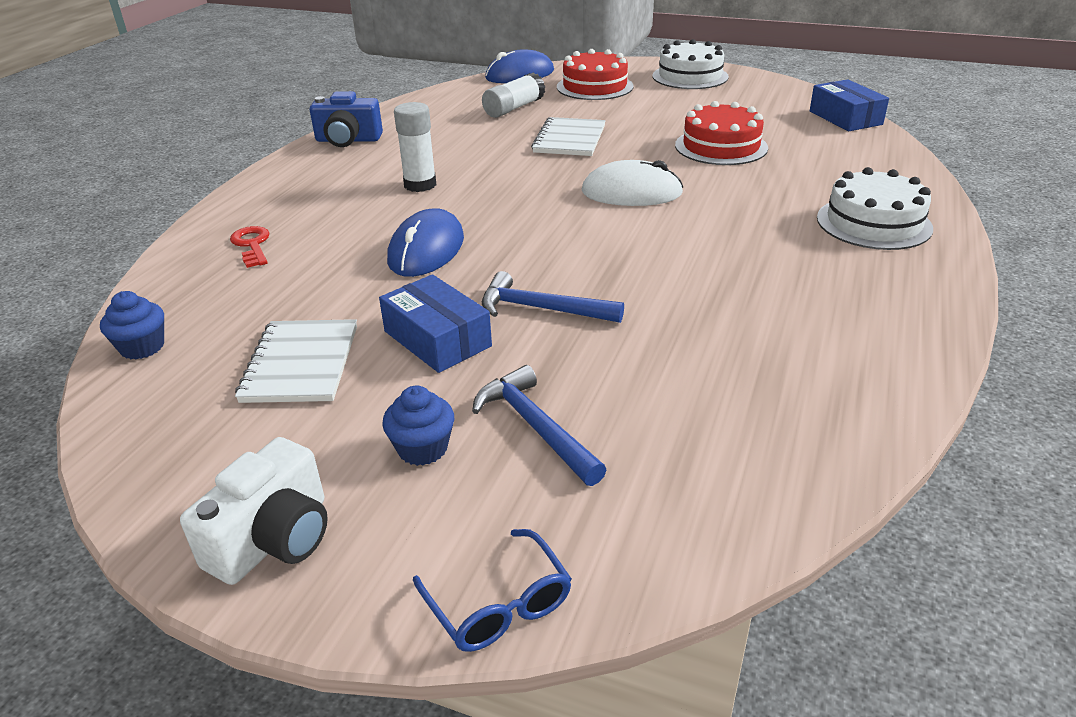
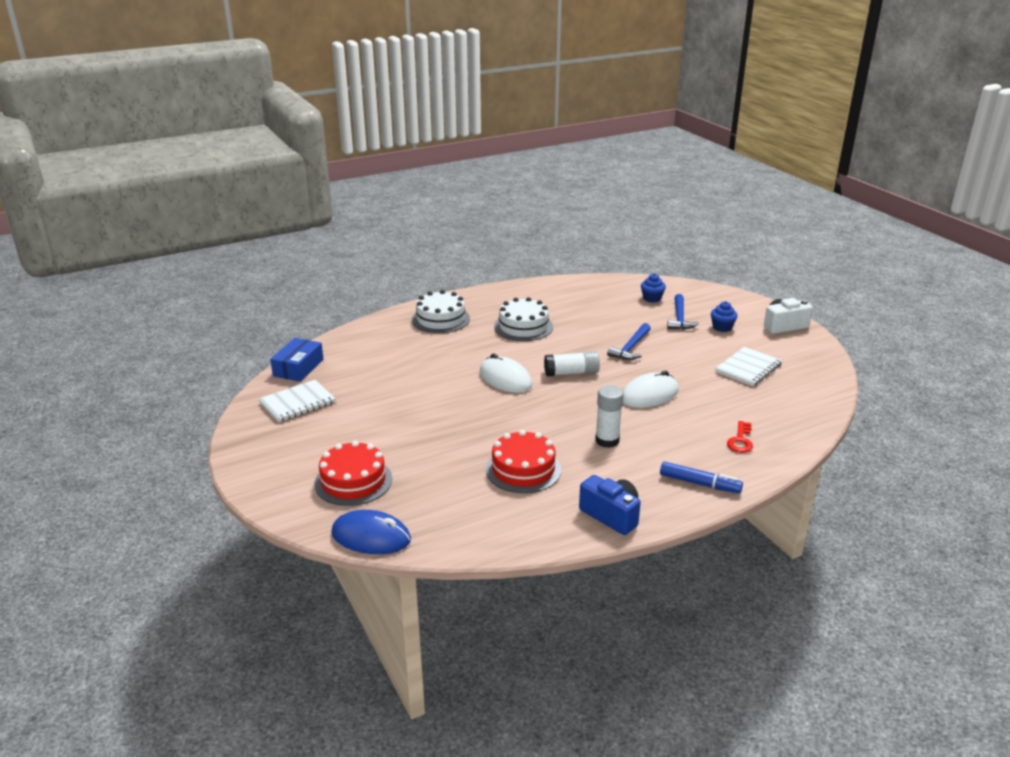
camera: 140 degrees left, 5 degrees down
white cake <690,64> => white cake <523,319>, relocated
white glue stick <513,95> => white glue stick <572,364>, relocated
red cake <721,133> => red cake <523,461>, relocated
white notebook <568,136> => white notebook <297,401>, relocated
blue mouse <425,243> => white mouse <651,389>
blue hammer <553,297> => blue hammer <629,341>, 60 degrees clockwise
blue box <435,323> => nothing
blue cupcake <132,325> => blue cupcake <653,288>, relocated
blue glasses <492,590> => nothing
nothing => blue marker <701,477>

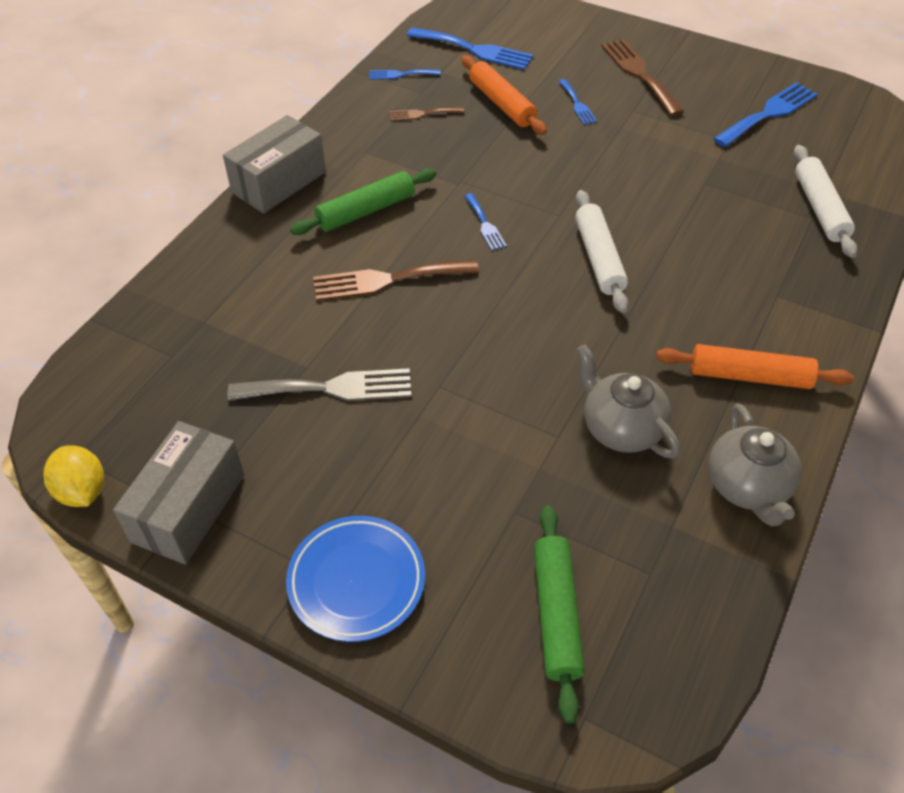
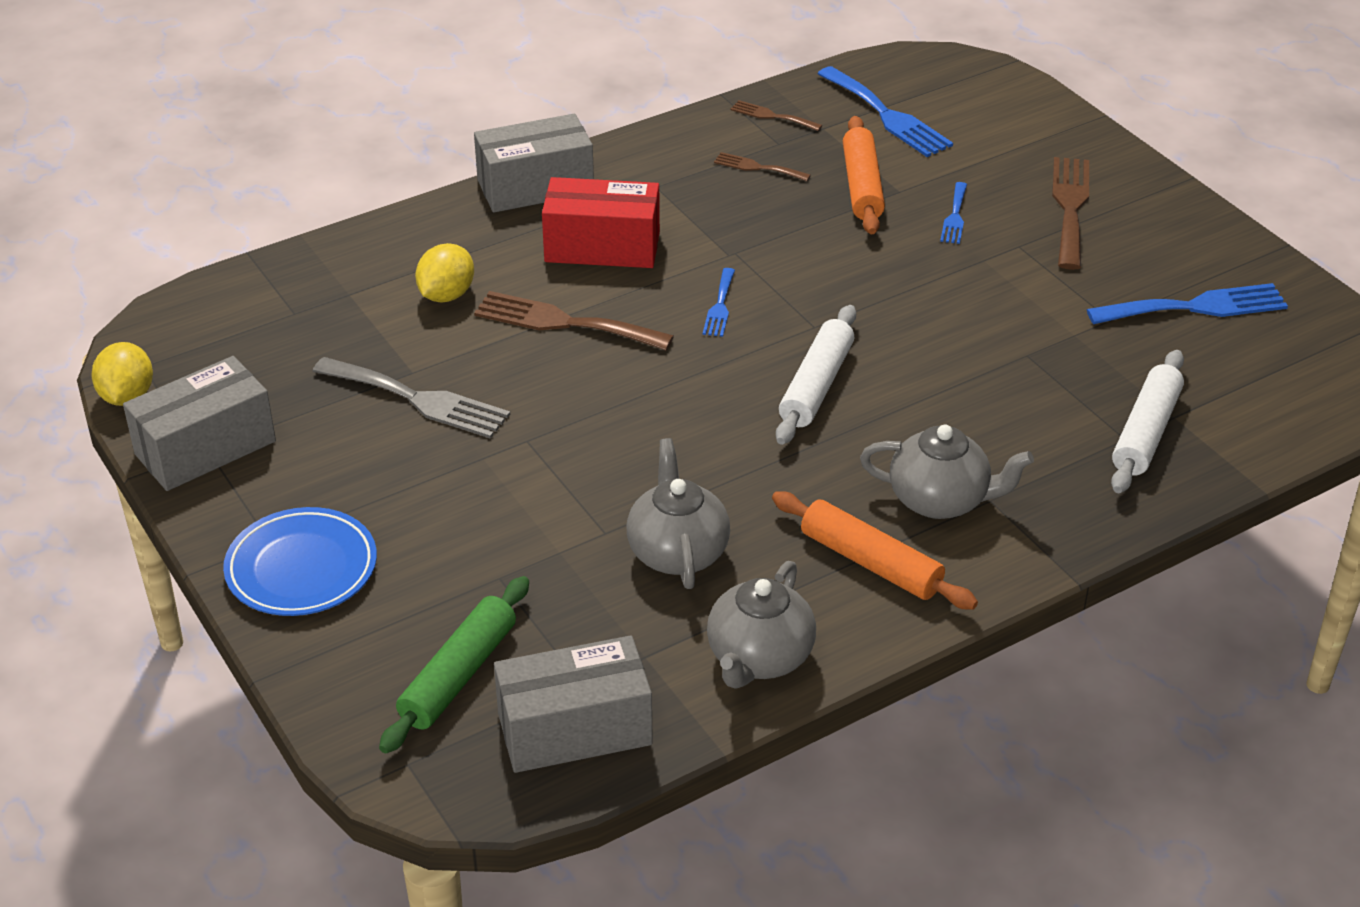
camera: 30 degrees right, 10 degrees down
blue fork <405,74> => brown fork <776,115>
green rolling pin <363,201> => red box <601,222>
nothing => yellow lemon <444,272>
nothing => grey teapot <947,472>
nothing => grey box <573,704>

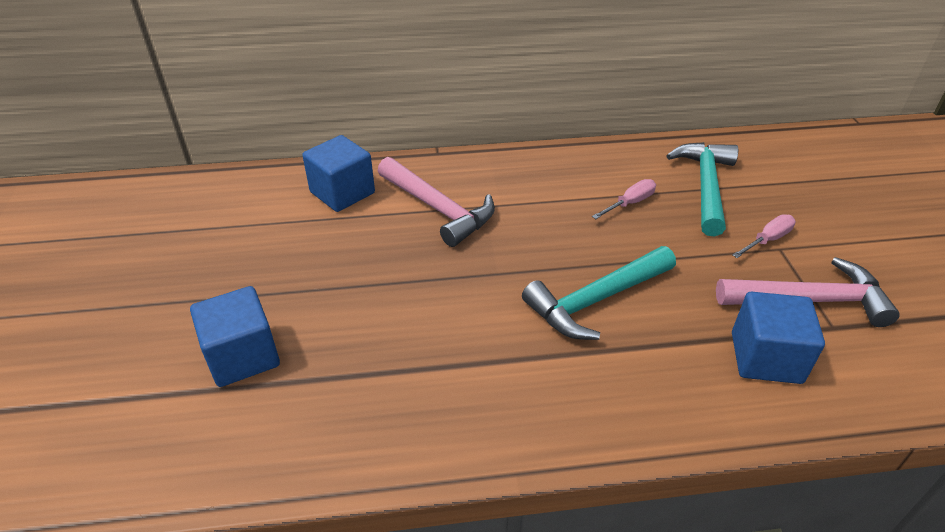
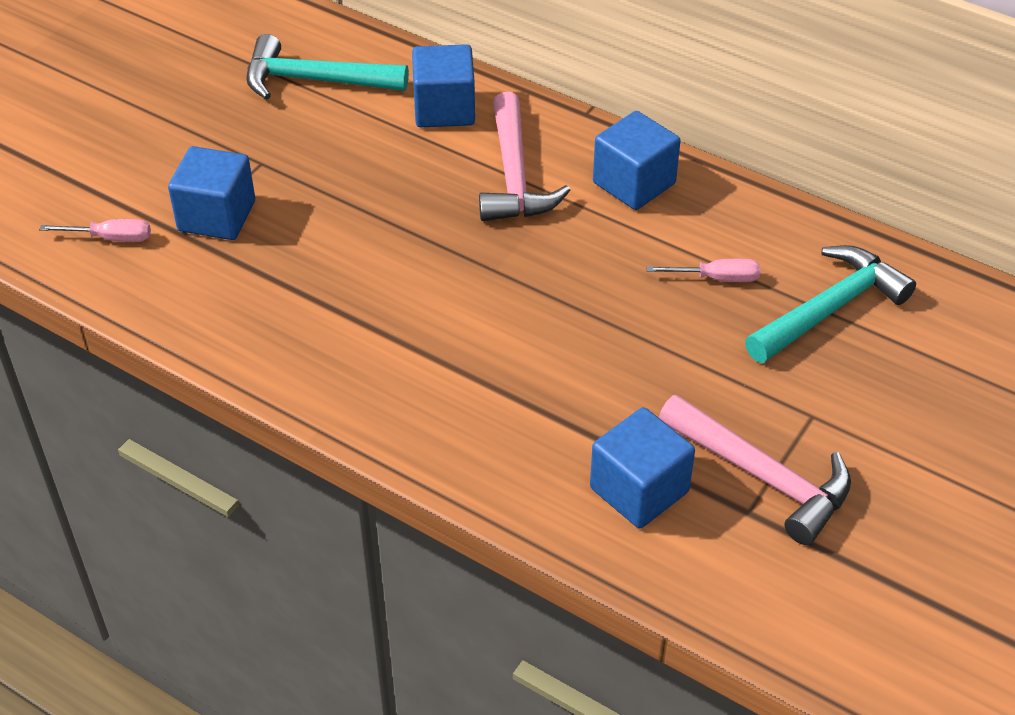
camera: 40 degrees right, 5 degrees up
pink screwdriver <764,236> => pink screwdriver <95,230>, relocated
turquoise hammer <599,293> => turquoise hammer <327,67>, relocated
nothing => blue cube <637,160>

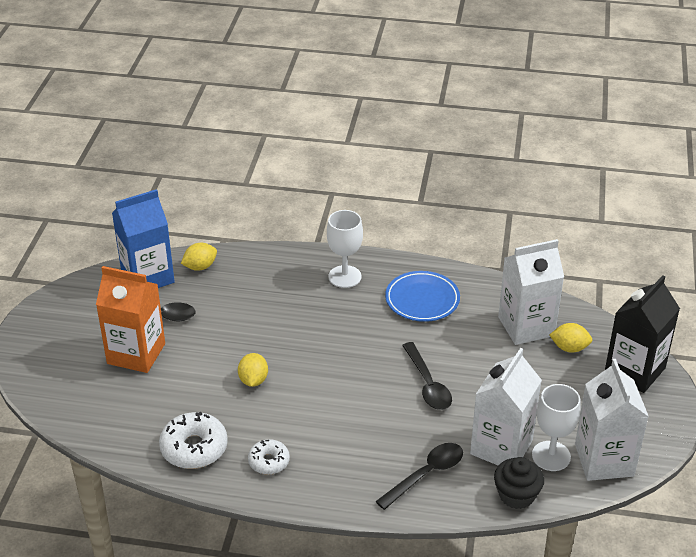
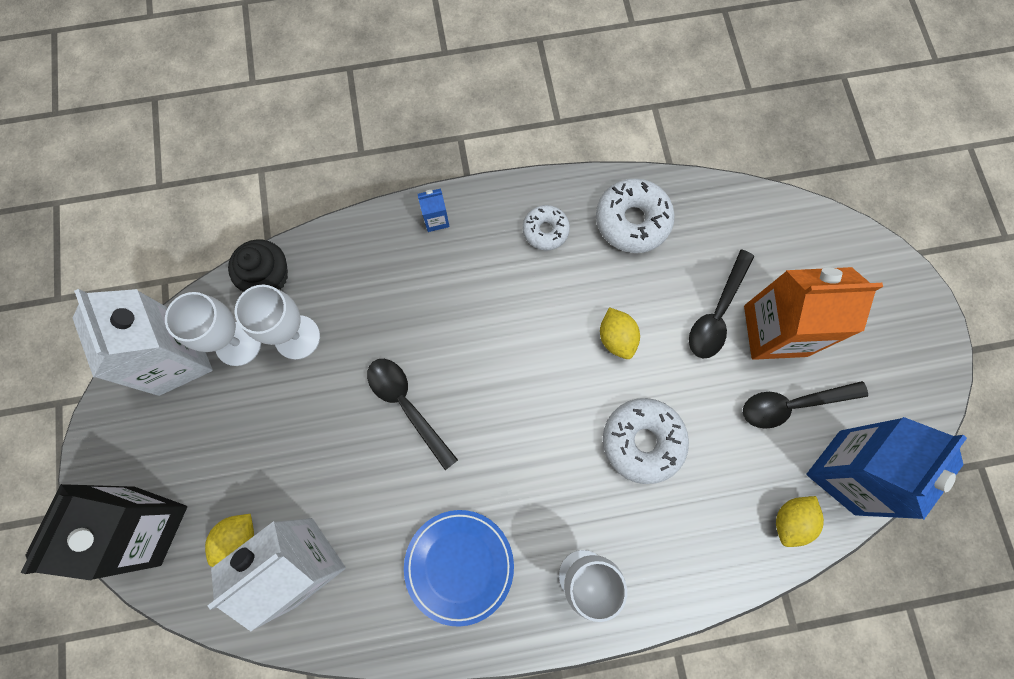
camera: 160 degrees right, 35 degrees up
yellow lemon <570,338> => yellow lemon <229,540>, 45 degrees counterclockwise
white carton <506,407> => white goblet <277,322>
black spoon <419,476> => black spoon <721,304>, relocated
nothing => blue carton <434,210>
nothing => white donut <646,441>

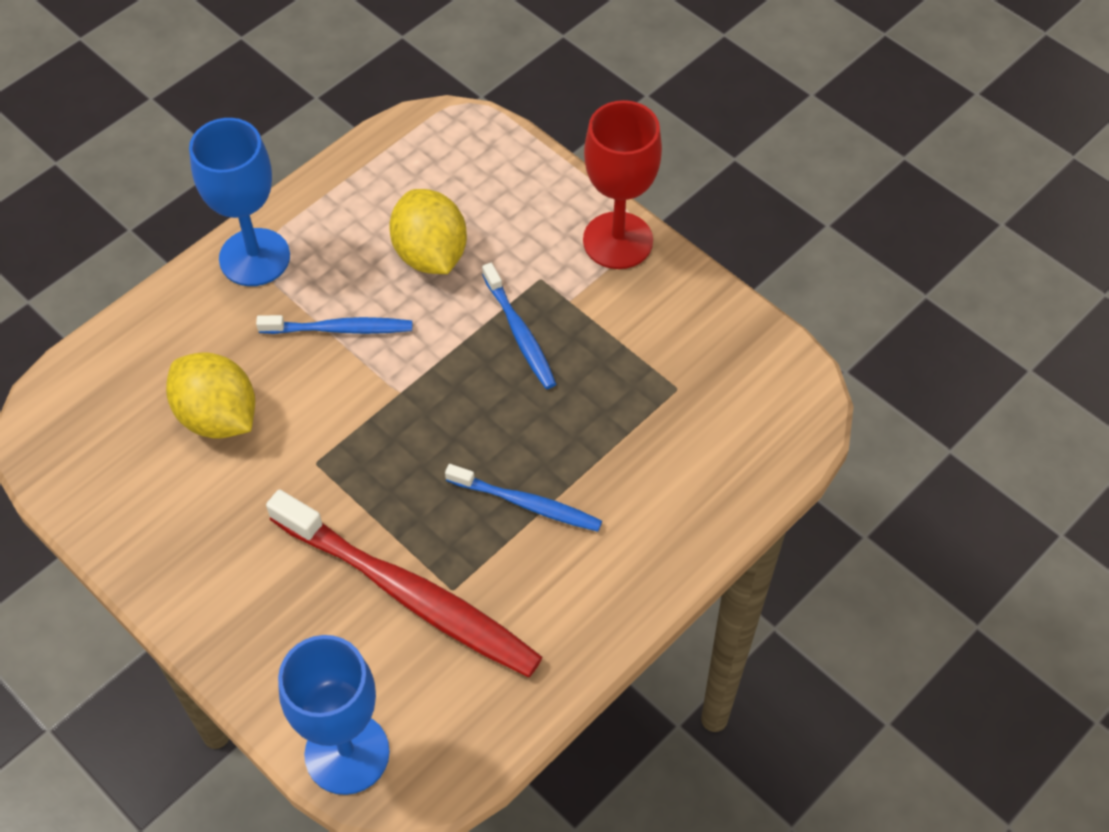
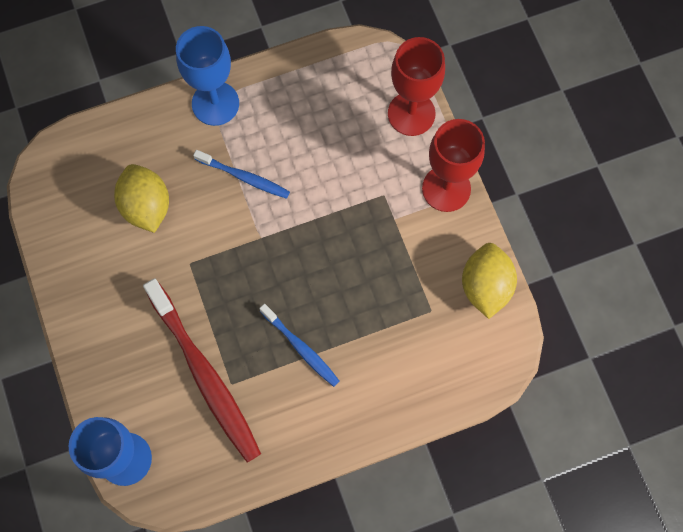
camera: 25 degrees right, 15 degrees up
yellow lemon <428,231> => yellow lemon <489,281>, relocated
blue toothbrush <519,326> => nothing
nothing => red goblet <416,86>

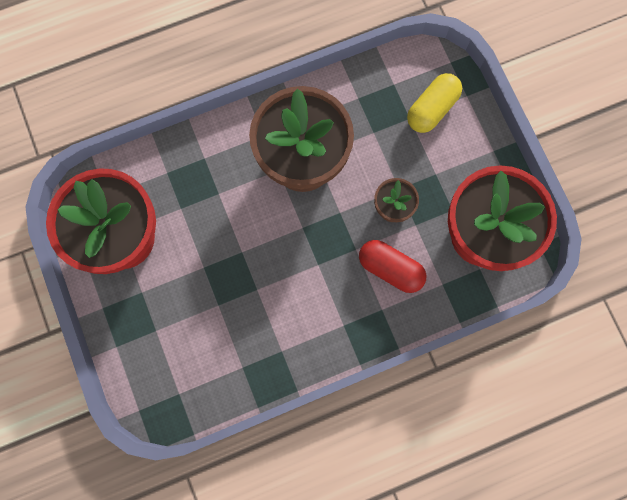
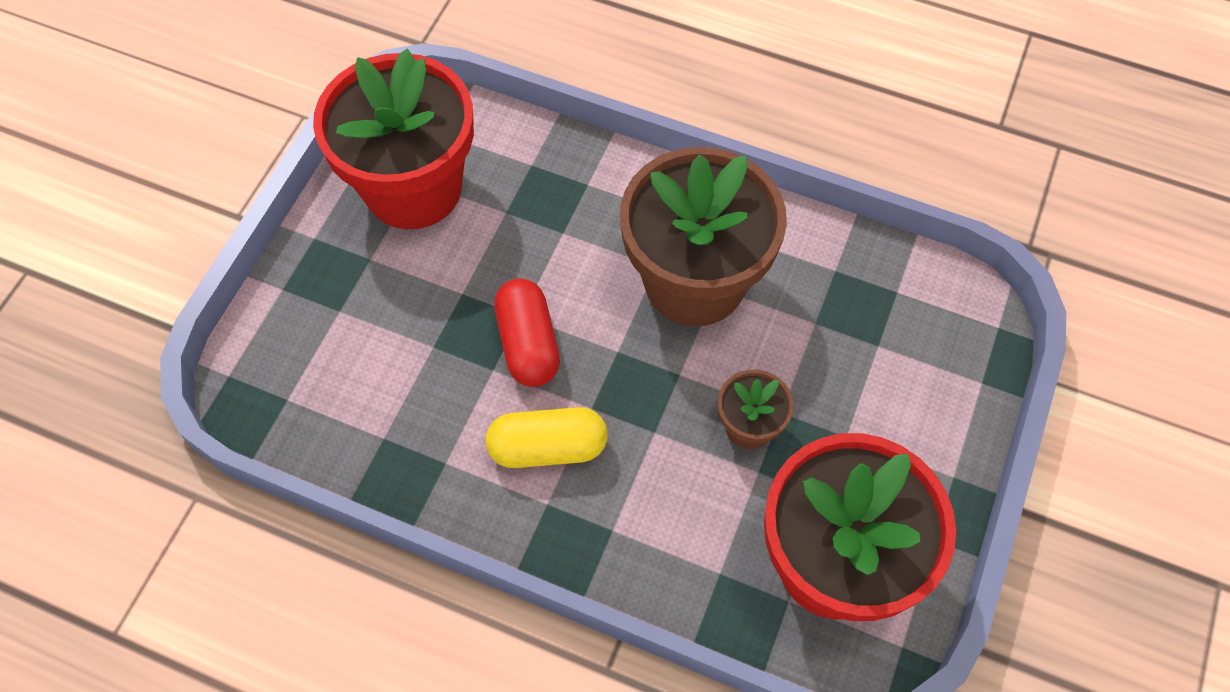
camera: 45 degrees right, 15 degrees down
yellow capsule <434,103> => yellow capsule <546,437>, relocated
red capsule <393,266> => red capsule <527,332>, relocated

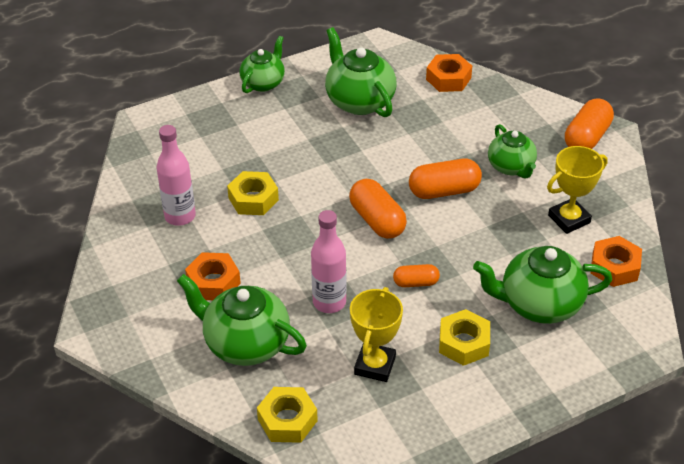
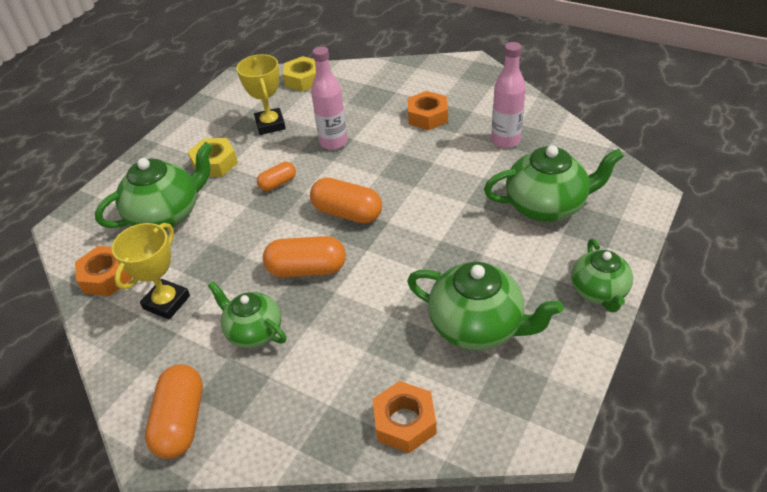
camera: 150 degrees right, 0 degrees up
orange capsule <445,179> => orange capsule <304,256>, 45 degrees clockwise
yellow nut <253,193> => nothing
green teapot <242,320> => green teapot <554,183>, relocated

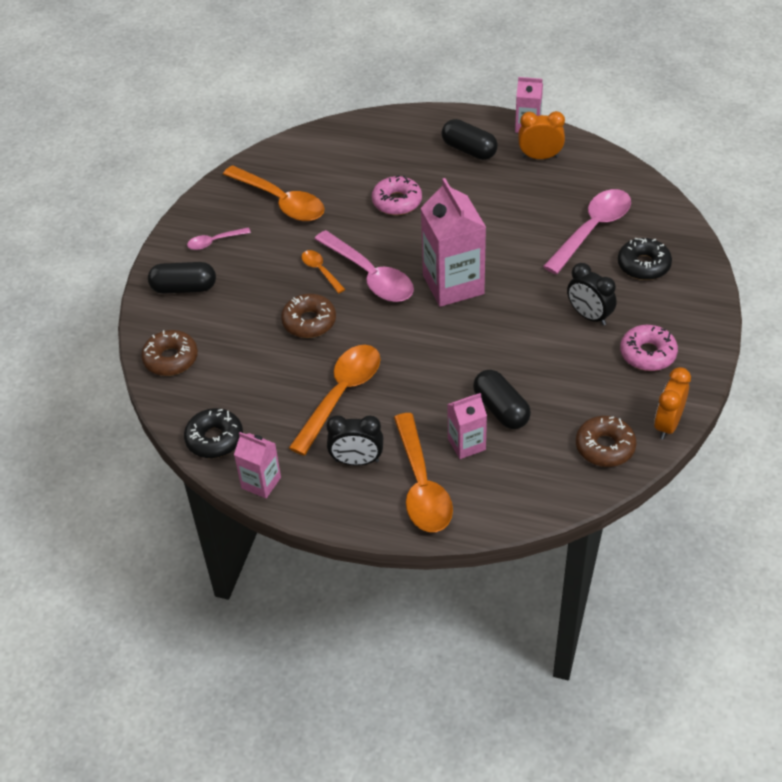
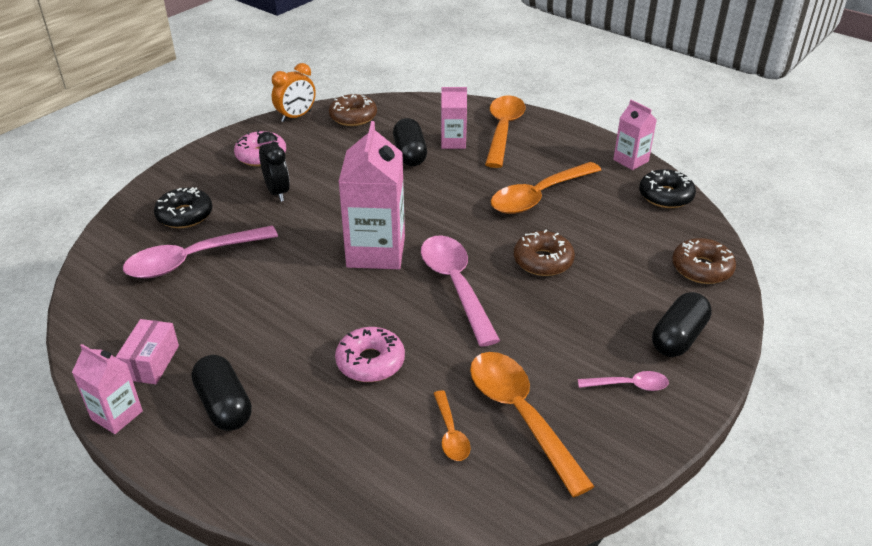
camera: 160 degrees left, 10 degrees down
orange clock <541,135> => pink box <147,351>
orange spoon <323,271> => orange spoon <452,425>, relocated
black capsule <182,278> => black capsule <682,324>, 75 degrees counterclockwise
black clock <354,440> => nothing

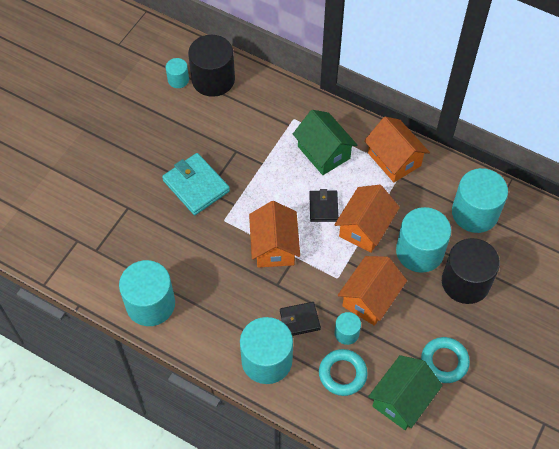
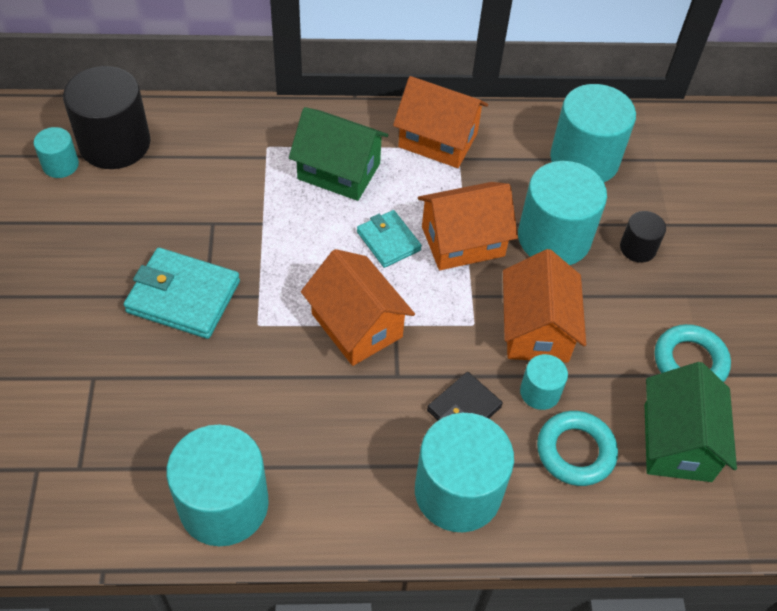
camera: 35 degrees left, 5 degrees down
orange house <367,219> => orange house <468,226>, 75 degrees clockwise
black wallet <323,205> => turquoise wallet <389,239>
black cylinder <471,271> => black cylinder <643,237>, x0.50

